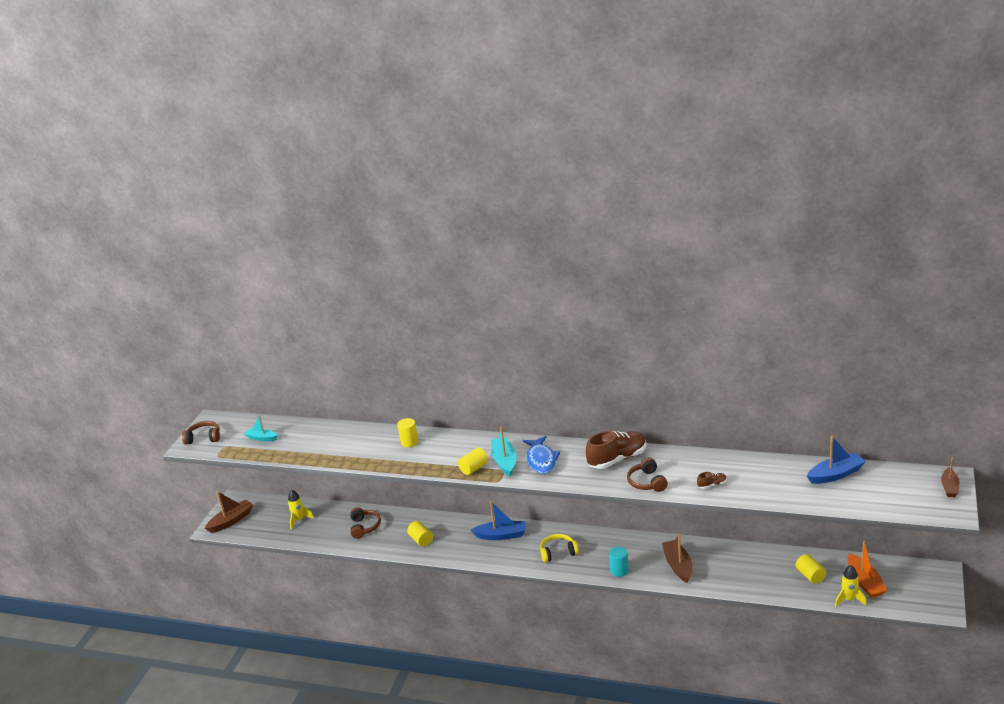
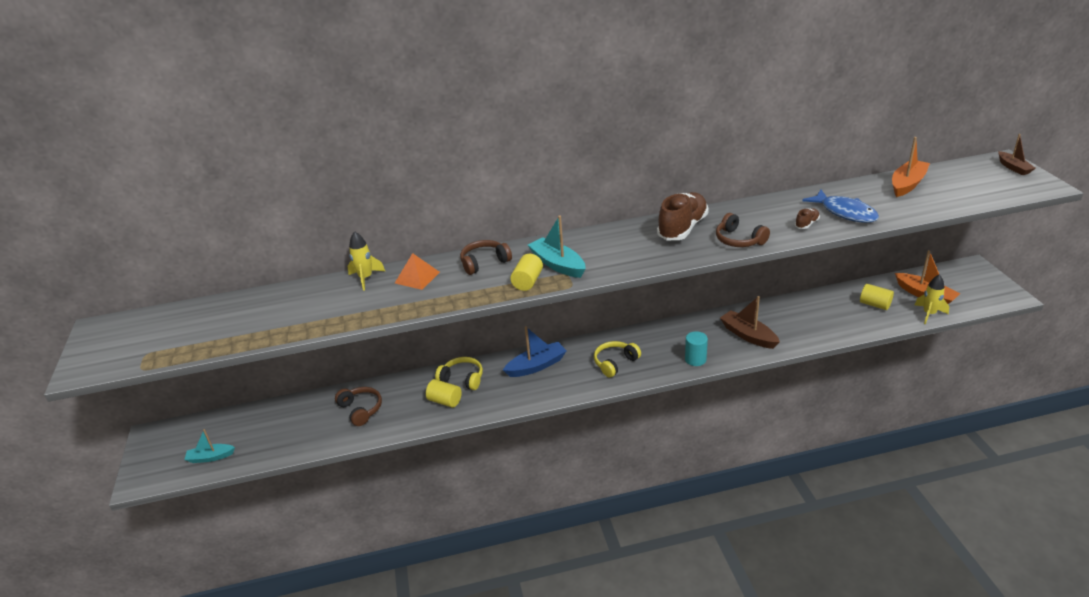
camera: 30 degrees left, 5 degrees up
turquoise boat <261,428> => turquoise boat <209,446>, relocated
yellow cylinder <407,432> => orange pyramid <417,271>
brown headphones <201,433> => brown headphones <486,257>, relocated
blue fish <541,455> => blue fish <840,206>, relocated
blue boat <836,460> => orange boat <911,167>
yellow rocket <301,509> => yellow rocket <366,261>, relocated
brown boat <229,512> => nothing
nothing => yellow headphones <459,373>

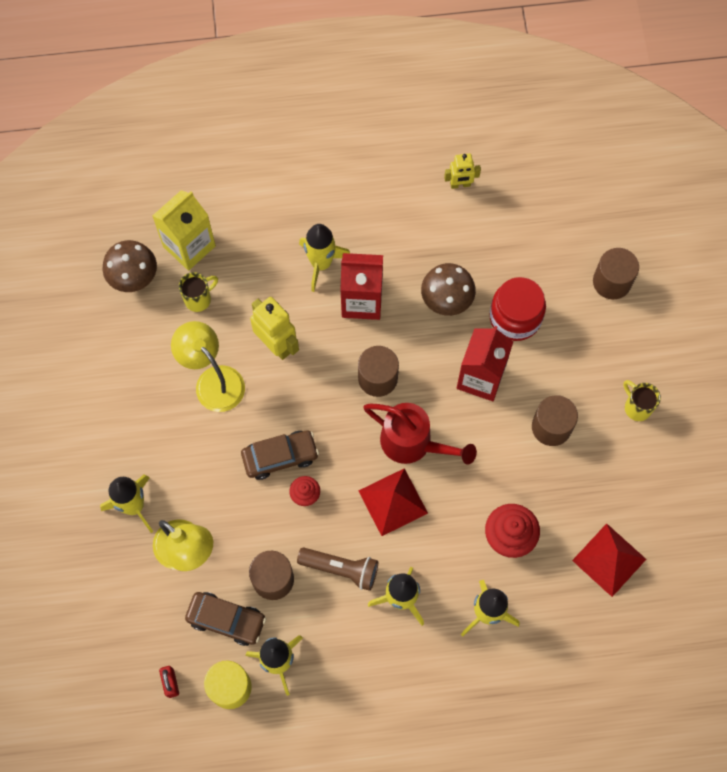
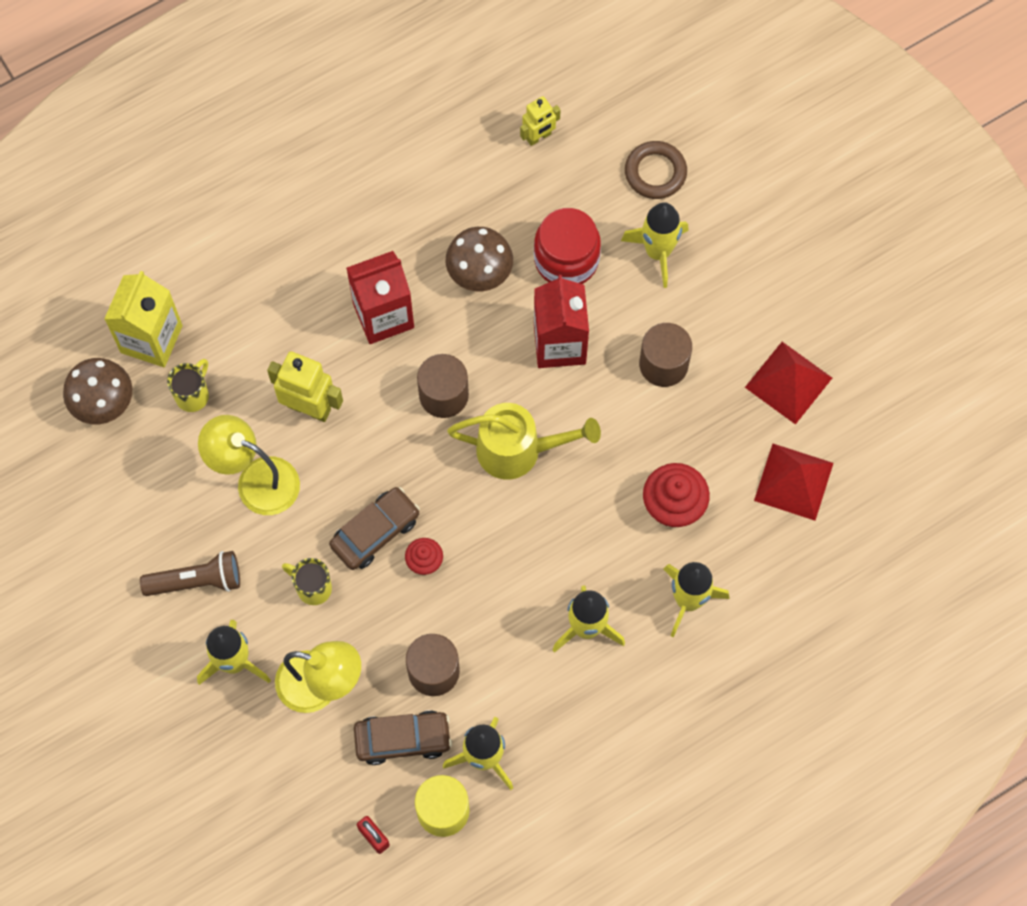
camera: 25 degrees left, 0 degrees up
yellow robot <462,171> => yellow robot <540,121>, relocated
yellow rocket <324,258> => yellow rocket <655,245>, relocated
brown cylinder <616,273> => brown ring <656,170>
yellow mug <642,400> => yellow mug <307,581>, relocated
red watering can <420,434> => yellow watering can <524,441>
red pyramid <393,502> => red pyramid <788,383>, relocated
brown flashlight <337,569> => brown flashlight <190,573>, relocated

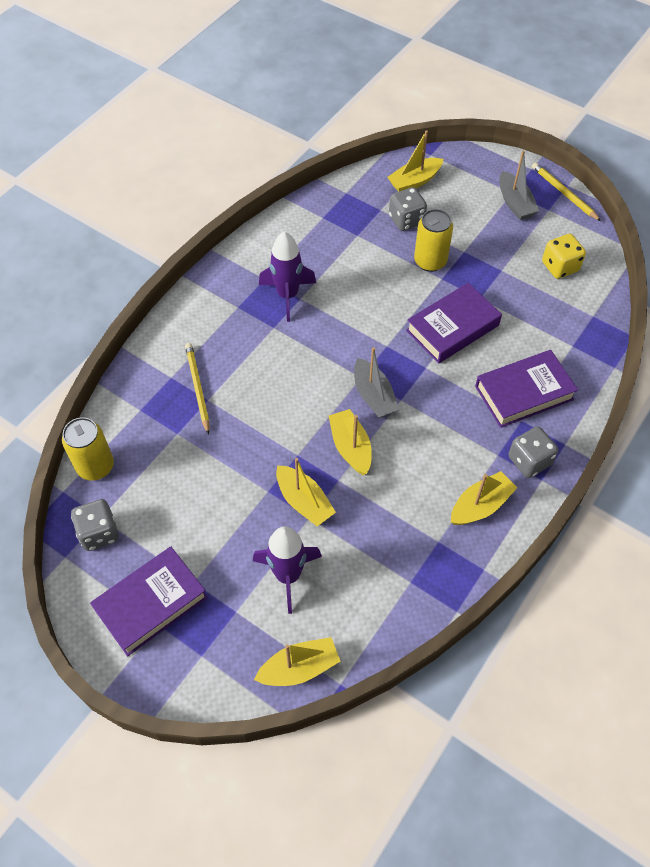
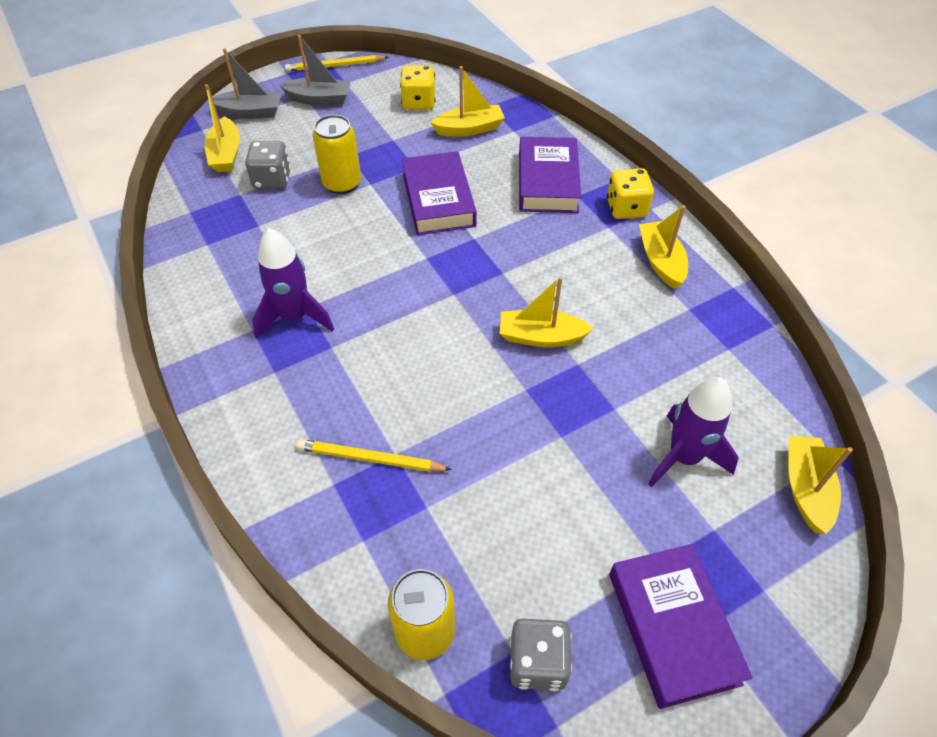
camera: 65 degrees left, 5 degrees down
grey boat <376,382> => grey boat <246,83>, relocated
grey dice <533,452> => yellow dice <630,193>
yellow boat <306,492> => yellow boat <468,101>, relocated

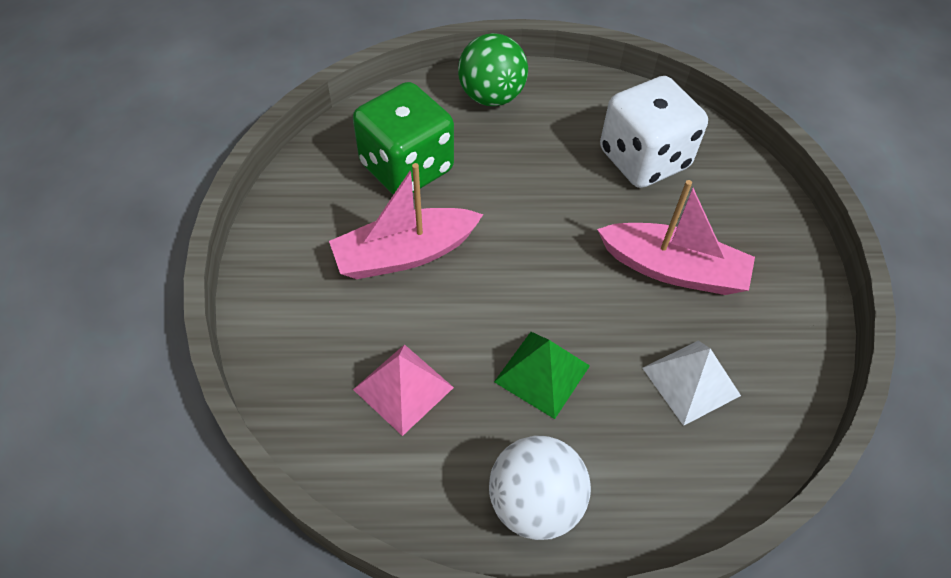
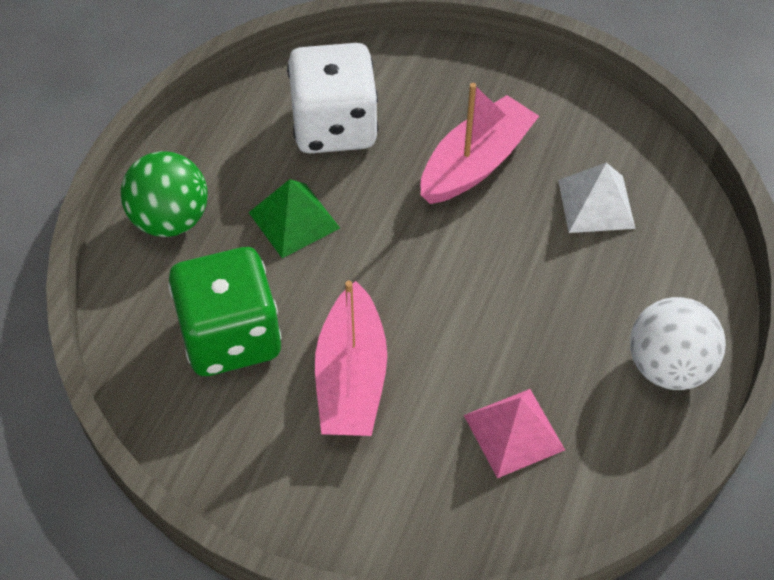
camera: 65 degrees left, 0 degrees up
green pyramid <542,375> => green pyramid <294,218>, relocated

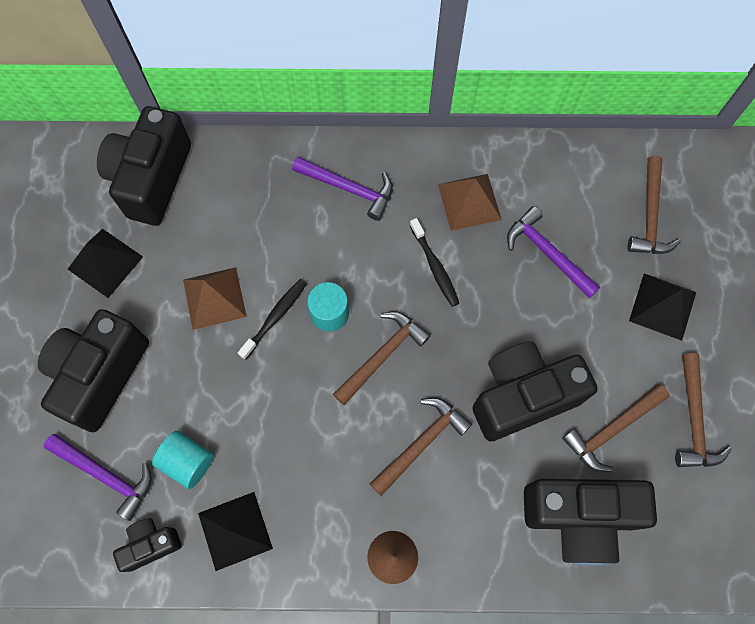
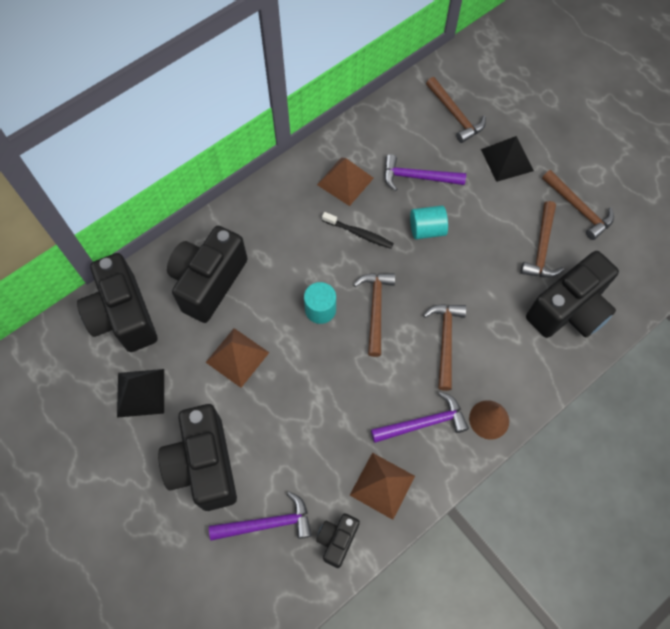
camera: 40 degrees left, 5 degrees down
purple hammer <342,189> => purple hammer <420,417>, relocated
black toothbrush <272,319> => nothing
black camera <535,391> => black camera <207,274>, relocated
turquoise cylinder <182,460> => turquoise cylinder <429,222>, relocated
black pyramid <235,531> => brown pyramid <382,486>

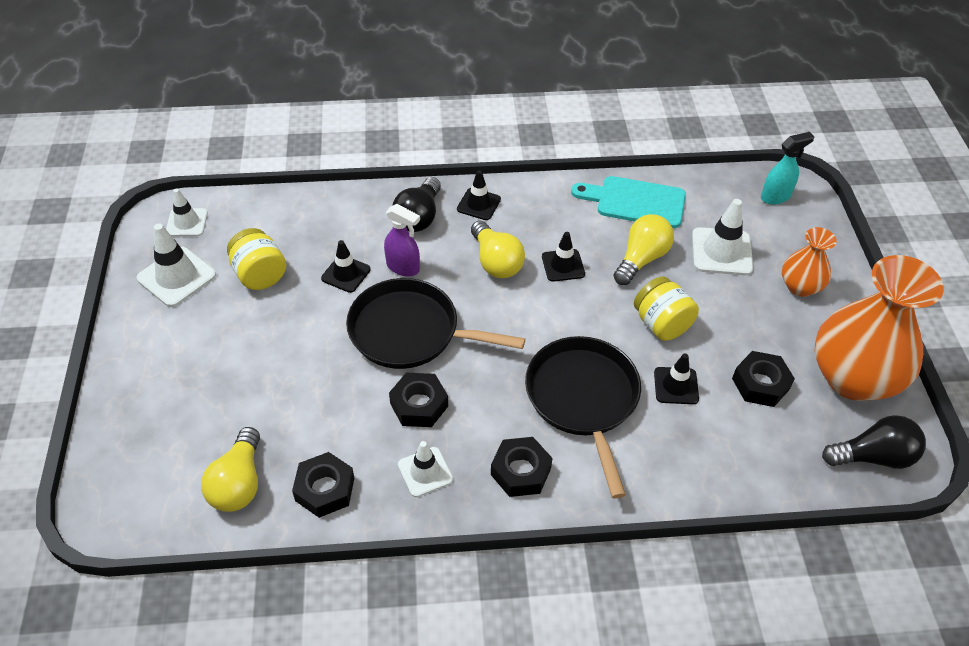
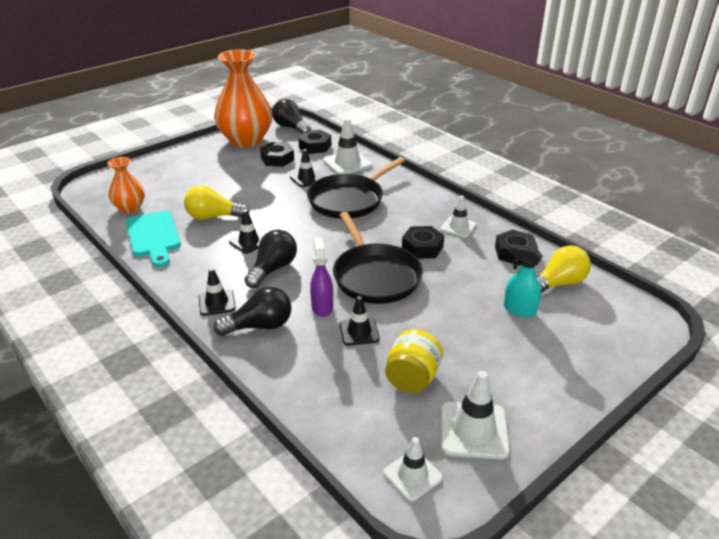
camera: 125 degrees left, 15 degrees down
turquoise spray bottle <787,168> => turquoise spray bottle <523,280>, relocated
white traffic cone <722,237> => white traffic cone <347,146>, relocated
yellow light bulb <498,249> => black light bulb <270,259>
orange vase <809,262> => orange vase <126,185>, relocated
yellow jar <666,309> => nothing
black nut <522,467> => black nut <314,142>, relocated

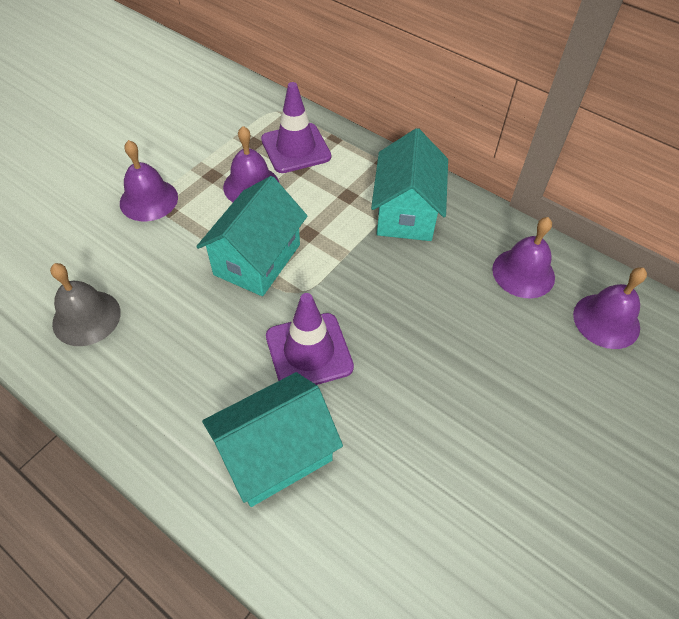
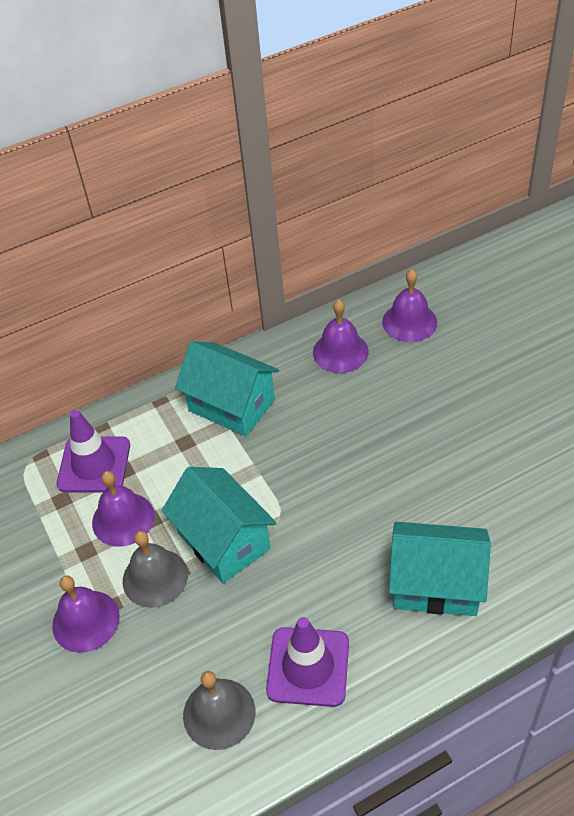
camera: 60 degrees left, 5 degrees down
purple traffic cone <310,339> => purple traffic cone <307,662>, relocated
turquoise house <272,439> => turquoise house <440,569>, 75 degrees counterclockwise
nothing => grey bell <155,569>

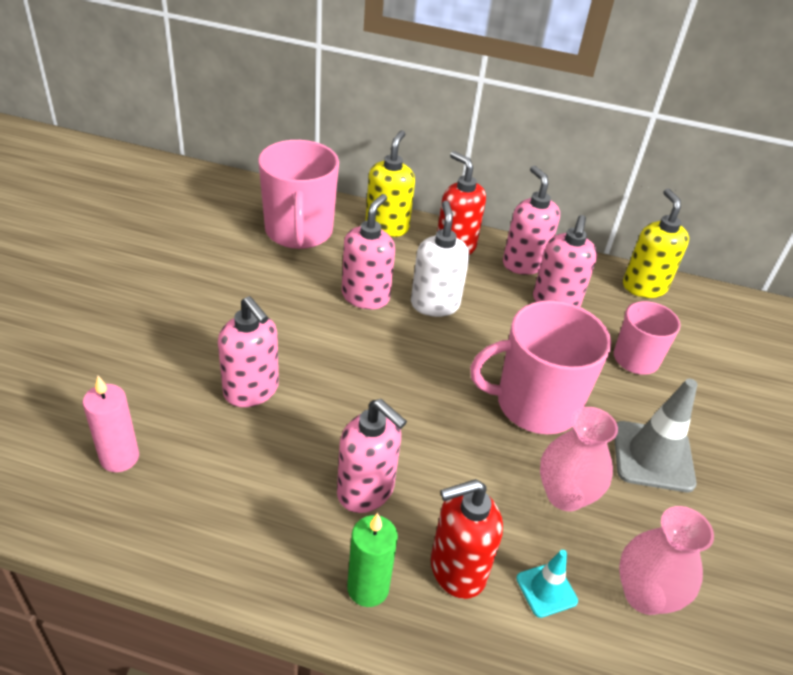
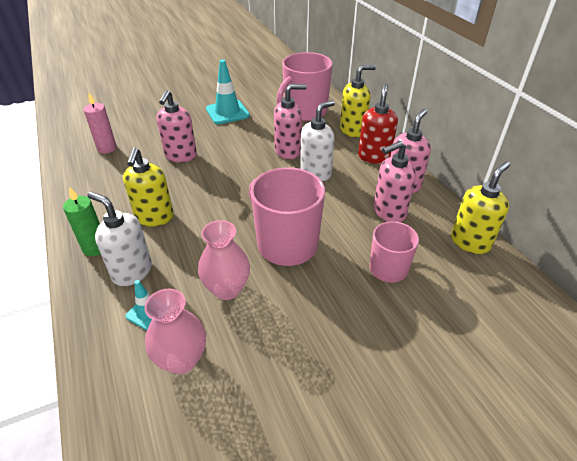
camera: 55 degrees right, 0 degrees up
grey traffic cone <655,435> => nothing
pink soap dispenser <372,456> => yellow soap dispenser <148,187>
red soap dispenser <467,539> => white soap dispenser <119,239>
nothing => turquoise traffic cone <228,92>

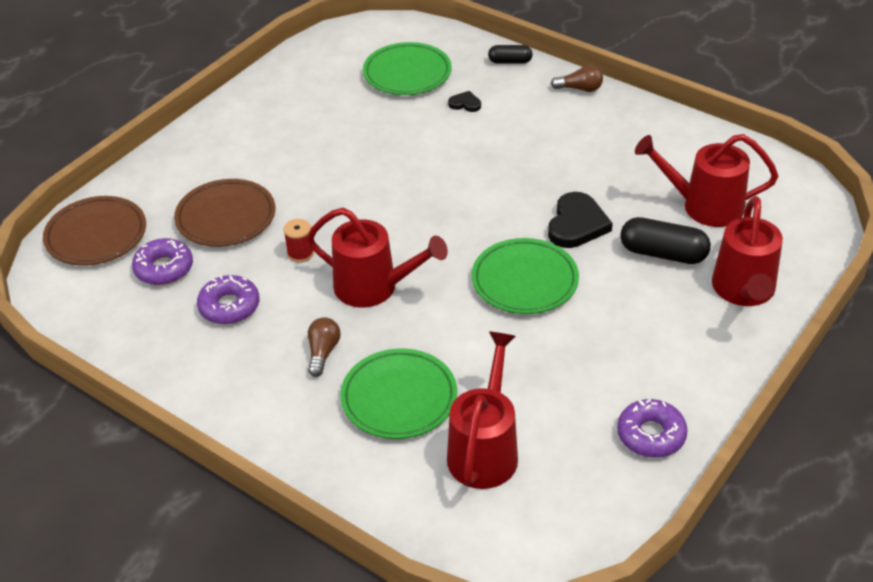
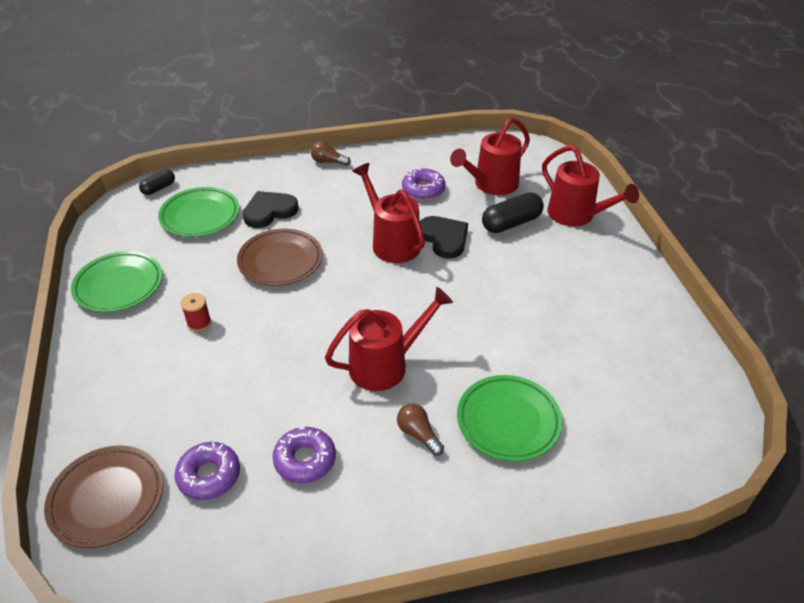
camera: 50 degrees left, 0 degrees up
black capsule <510,54> => black capsule <157,182>, relocated
brown light bulb <577,78> => brown light bulb <331,153>, 120 degrees counterclockwise
black heart <464,101> => black heart <271,209>, x1.97
brown plate <224,213> => brown plate <280,257>, relocated
red spool <298,240> => red spool <196,312>, relocated
green plate <525,276> => green plate <116,282>, relocated
red watering can <482,410> => red watering can <388,213>, relocated
purple donut <652,428> => purple donut <424,184>, relocated

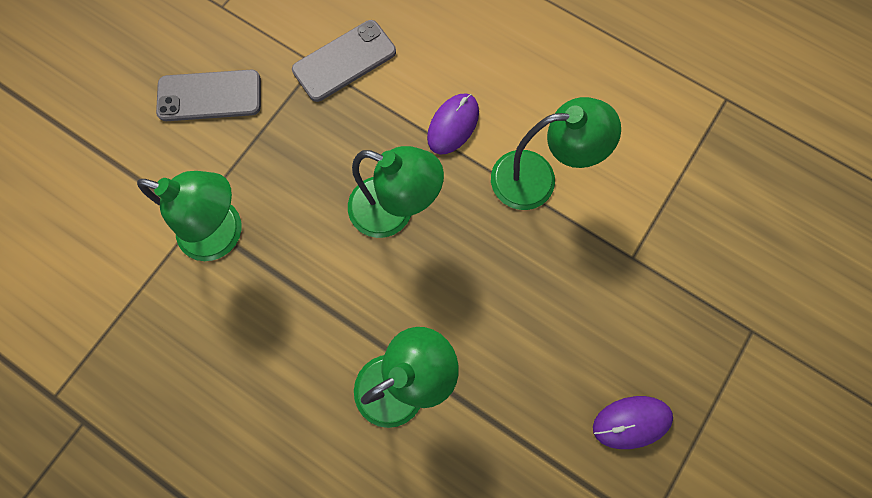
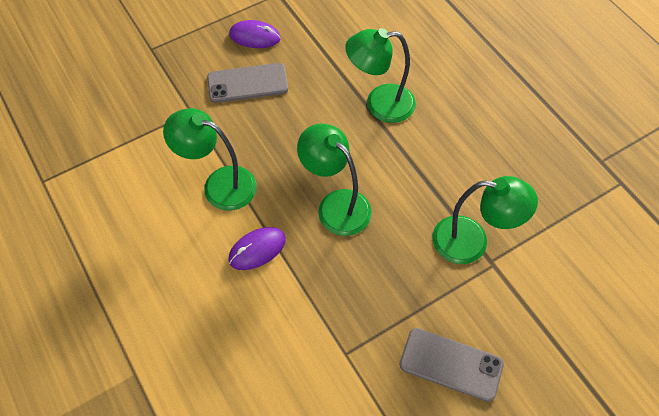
camera: 155 degrees left, 15 degrees down
grey phone <344,61> => grey phone <247,83>, relocated
green lamp <189,216> => green lamp <485,220>, 150 degrees clockwise

